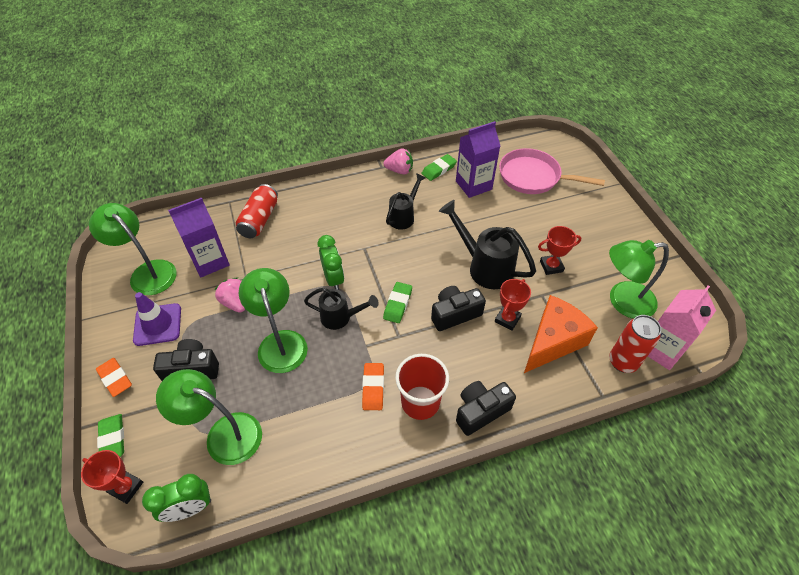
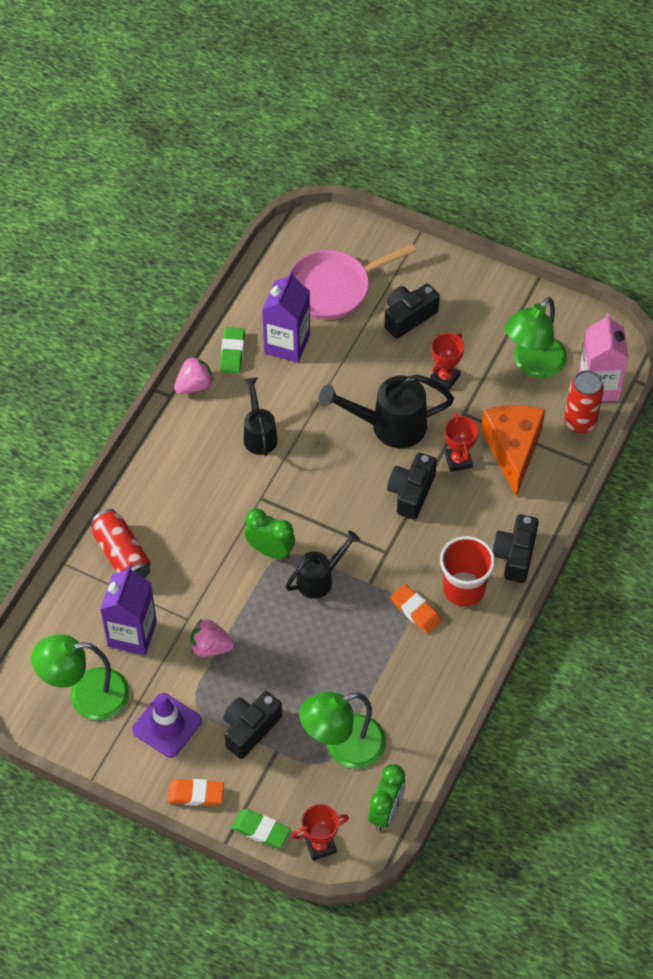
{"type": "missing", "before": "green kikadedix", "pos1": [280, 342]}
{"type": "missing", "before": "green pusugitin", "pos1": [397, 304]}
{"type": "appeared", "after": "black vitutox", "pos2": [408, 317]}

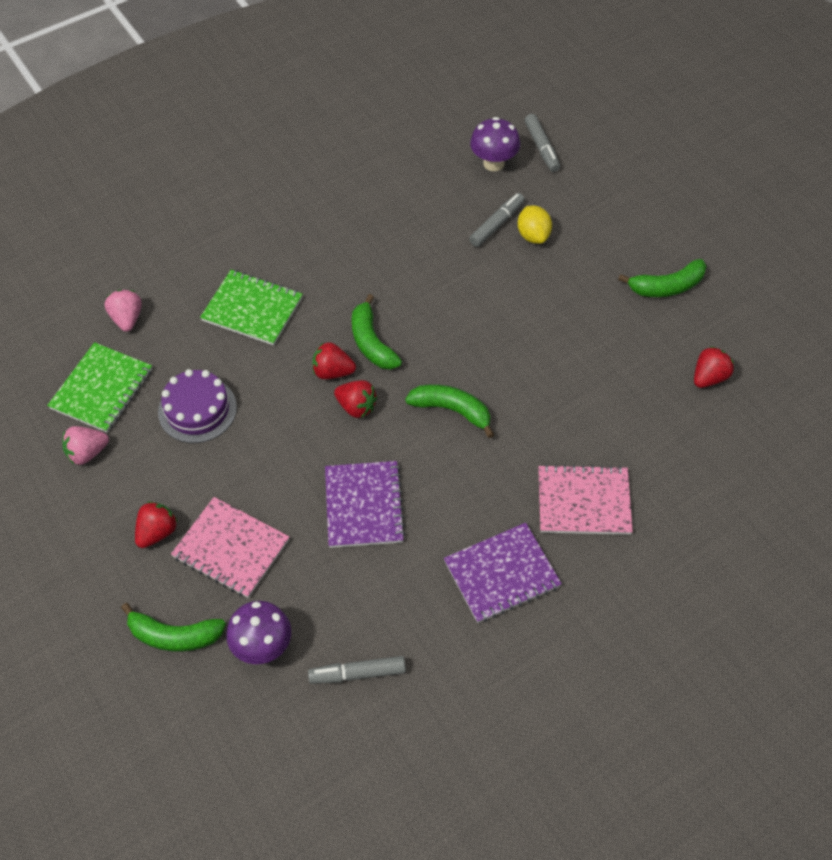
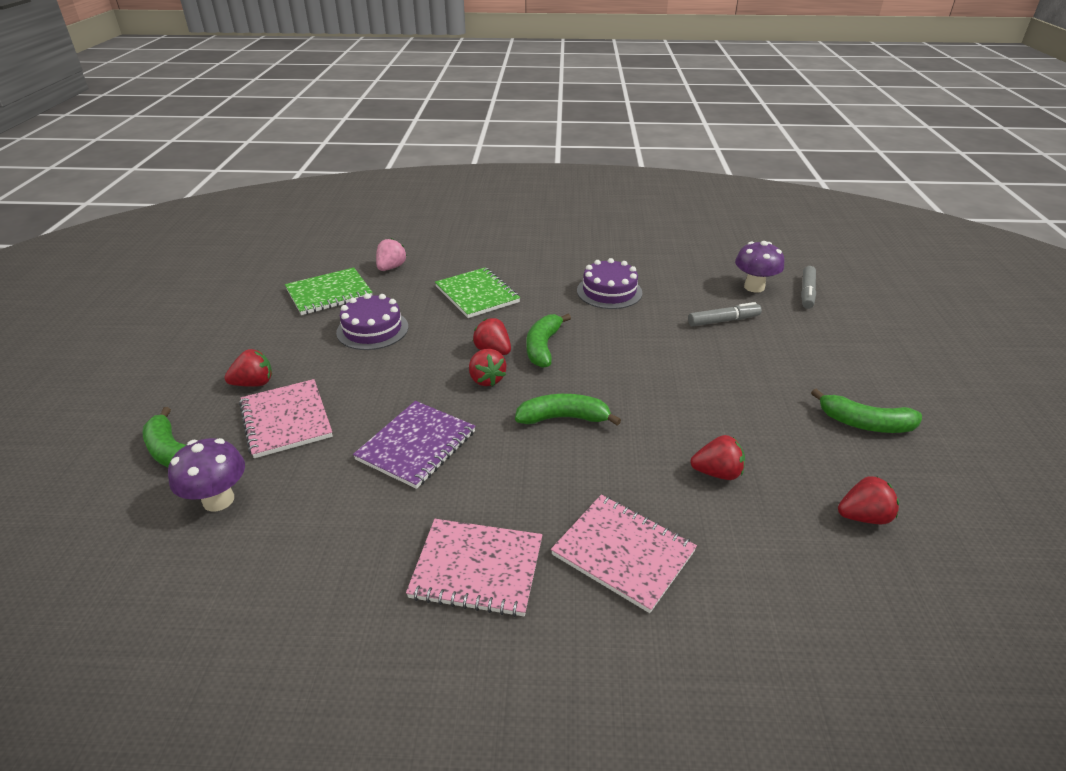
{"type": "missing", "before": "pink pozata", "pos1": [87, 453]}
{"type": "missing", "before": "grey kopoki", "pos1": [357, 673]}
{"type": "missing", "before": "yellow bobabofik", "pos1": [533, 235]}
{"type": "appeared", "after": "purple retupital", "pos2": [609, 291]}
{"type": "appeared", "after": "red pozata", "pos2": [717, 473]}
{"type": "colour", "before": "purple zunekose", "after": "pink zunekose", "pos1": [502, 574], "pos2": [477, 568]}
{"type": "spun", "before": "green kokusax", "pos1": [452, 410], "pos2": [563, 418], "turn": -60}

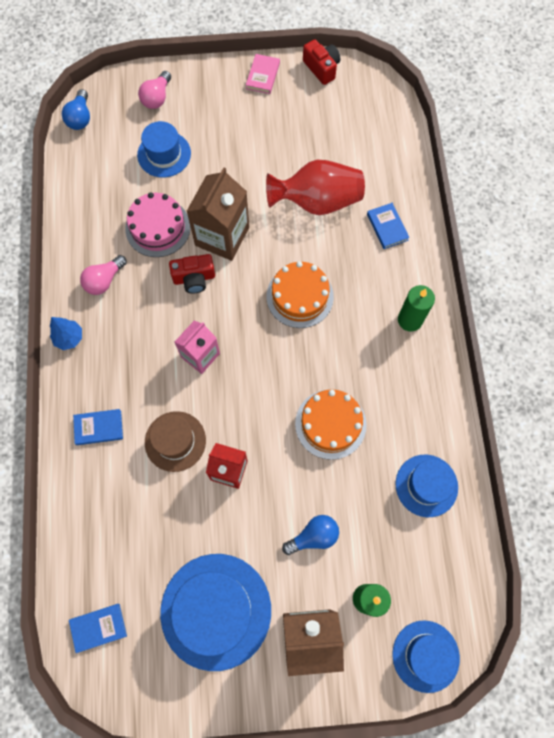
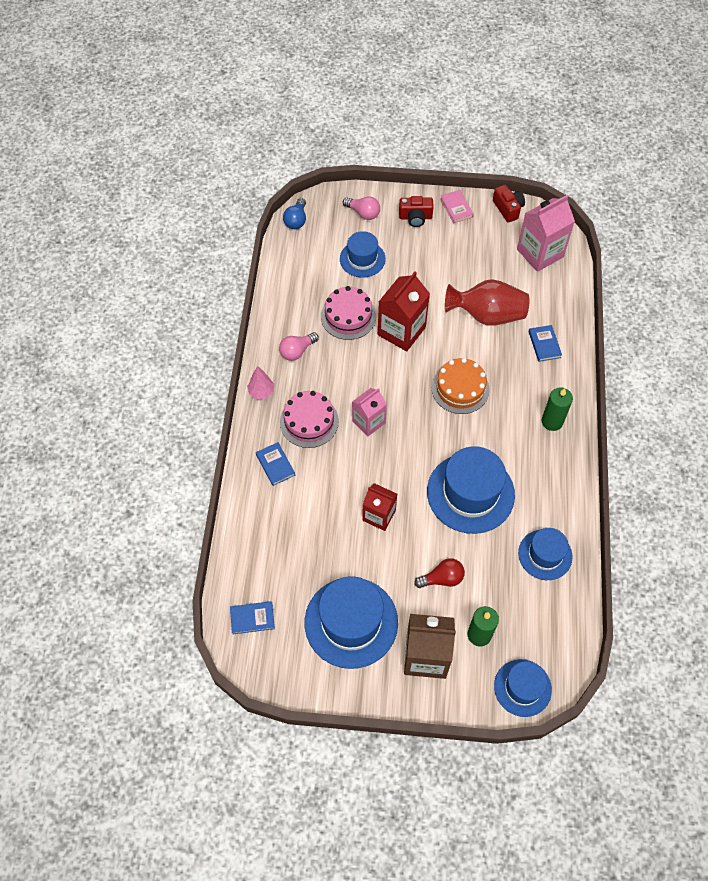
{"type": "missing", "before": "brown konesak", "pos1": [175, 441]}
{"type": "appeared", "after": "pink retupital", "pos2": [309, 421]}
{"type": "appeared", "after": "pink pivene", "pos2": [540, 253]}
{"type": "relocated", "before": "red vitutox", "pos1": [194, 278], "pos2": [415, 217]}
{"type": "exchanged", "before": "orange retupital", "after": "blue konesak", "pos1": [330, 424], "pos2": [470, 493]}
{"type": "colour", "before": "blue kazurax", "after": "pink kazurax", "pos1": [69, 338], "pos2": [261, 392]}
{"type": "colour", "before": "brown pivene", "after": "red pivene", "pos1": [222, 236], "pos2": [401, 331]}
{"type": "colour", "before": "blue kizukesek", "after": "red kizukesek", "pos1": [313, 536], "pos2": [442, 578]}
{"type": "spun", "before": "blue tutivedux", "pos1": [99, 427], "pos2": [275, 465], "turn": 60}
{"type": "spun", "before": "pink kizukesek", "pos1": [157, 98], "pos2": [363, 213], "turn": -90}
{"type": "spun", "before": "pink tutivedux", "pos1": [262, 75], "pos2": [456, 208], "turn": -45}

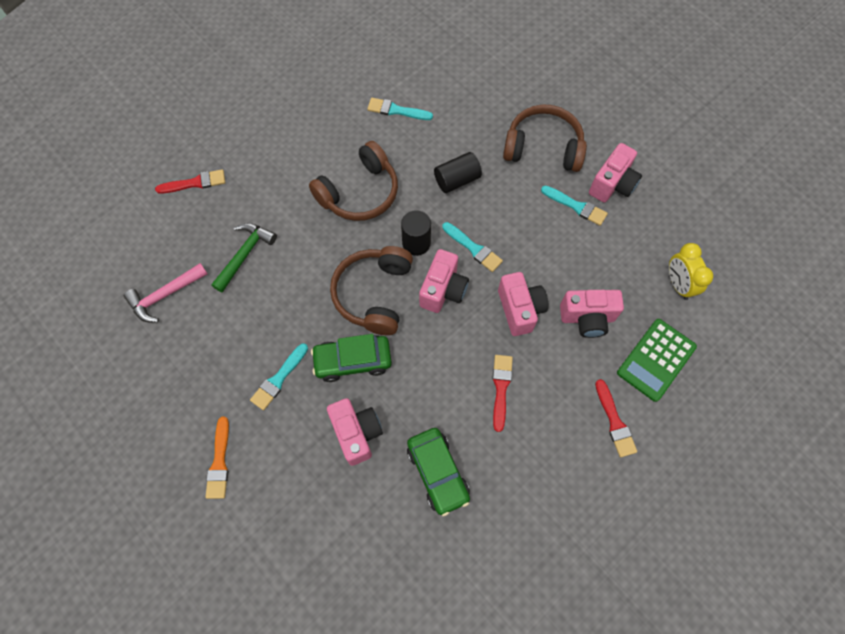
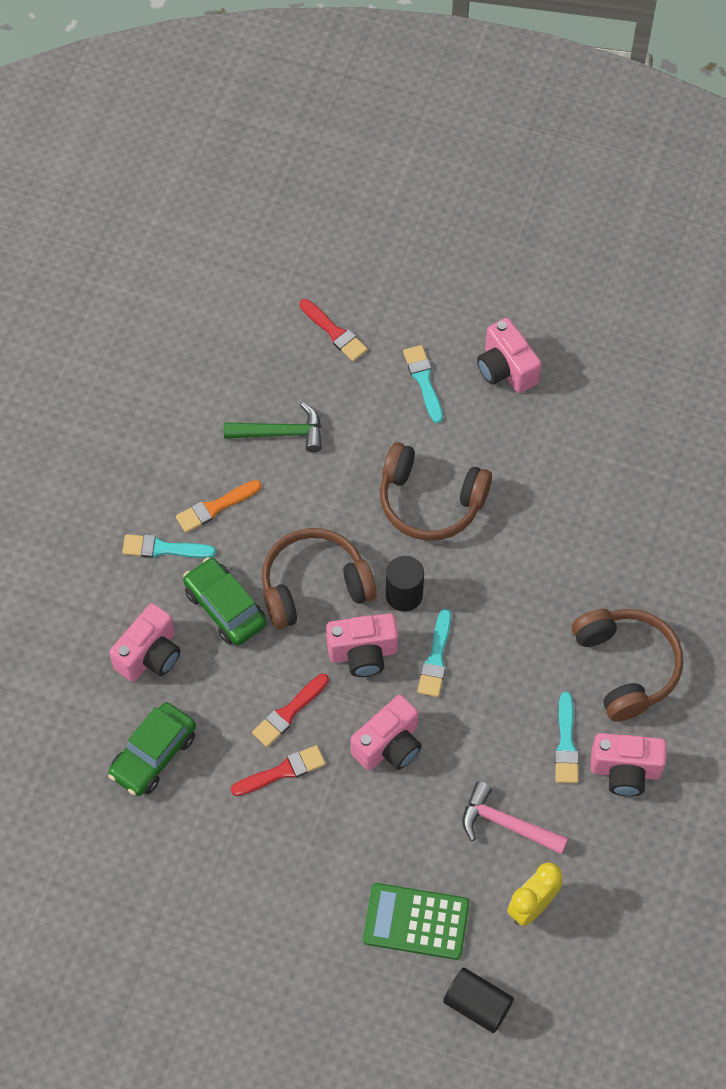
{"type": "relocated", "before": "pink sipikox", "pos1": [165, 295], "pos2": [506, 824]}
{"type": "relocated", "before": "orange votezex", "pos1": [219, 462], "pos2": [215, 507]}
{"type": "relocated", "before": "turquoise votezex", "pos1": [396, 110], "pos2": [423, 380]}
{"type": "relocated", "before": "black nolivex", "pos1": [457, 180], "pos2": [477, 1005]}
{"type": "relocated", "before": "pink vitutox", "pos1": [587, 318], "pos2": [506, 369]}
{"type": "relocated", "before": "red votezex", "pos1": [614, 422], "pos2": [288, 712]}

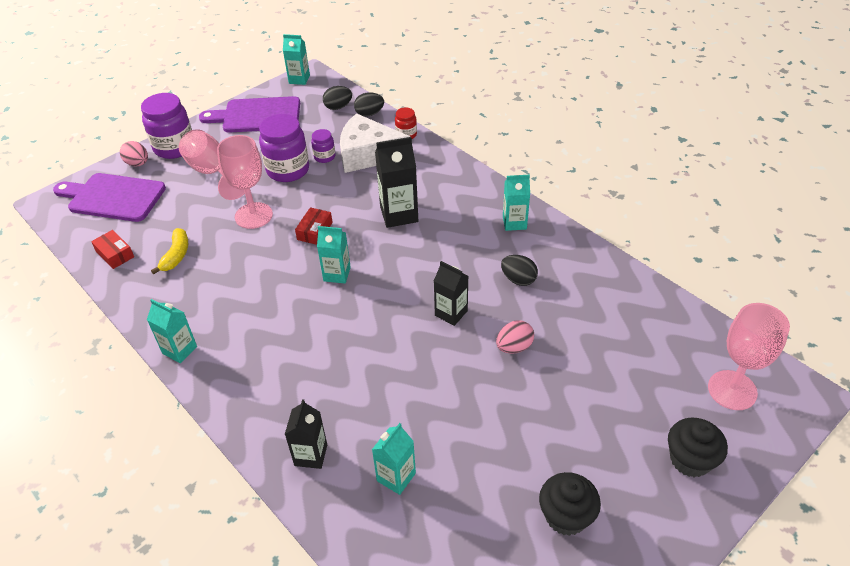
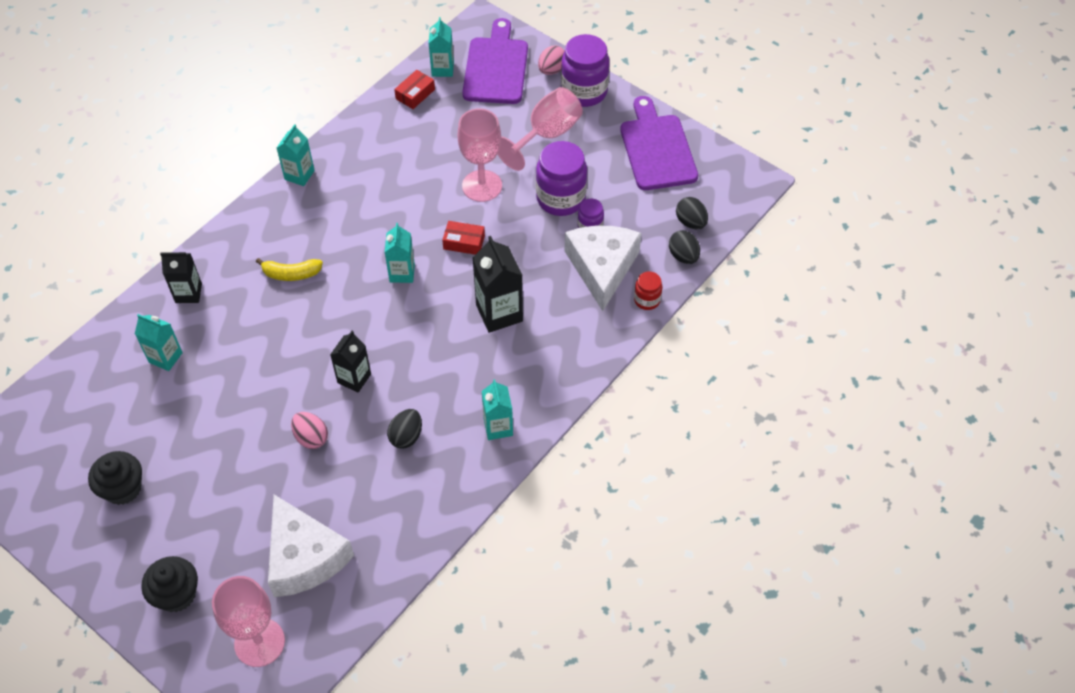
{"type": "appeared", "after": "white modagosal", "pos2": [304, 557]}
{"type": "relocated", "before": "yellow kokusax", "pos1": [176, 255], "pos2": [291, 274]}
{"type": "relocated", "before": "turquoise pivene", "pos1": [299, 79], "pos2": [442, 69]}

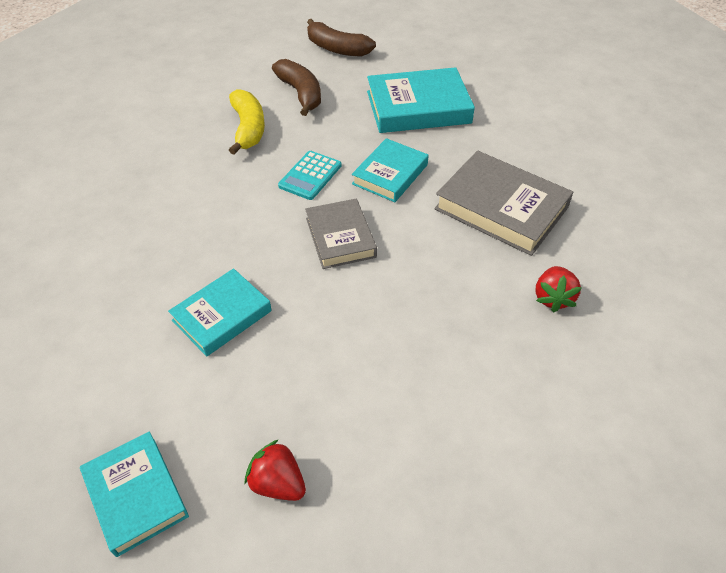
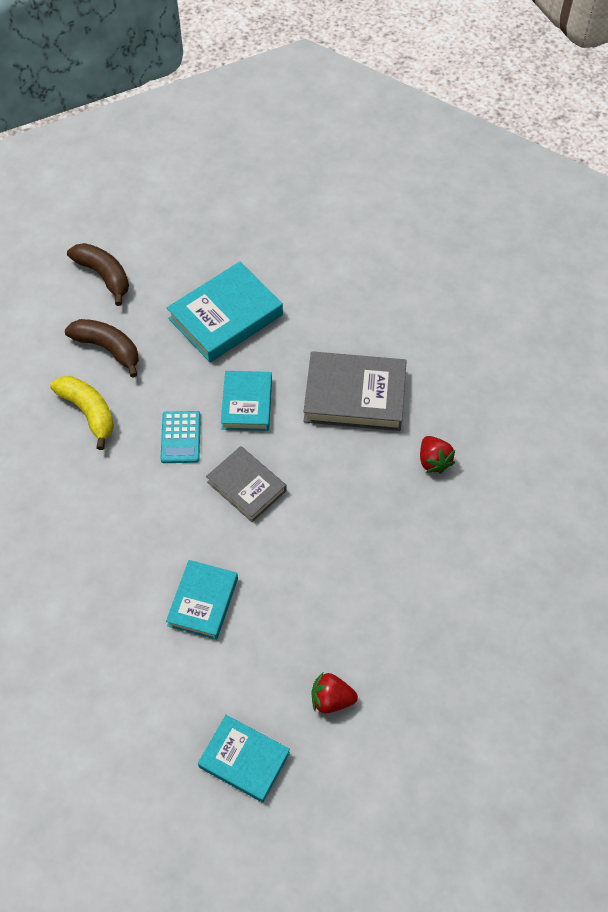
{"type": "spun", "before": "brown kokusax", "pos1": [337, 49], "pos2": [104, 276], "turn": -135}

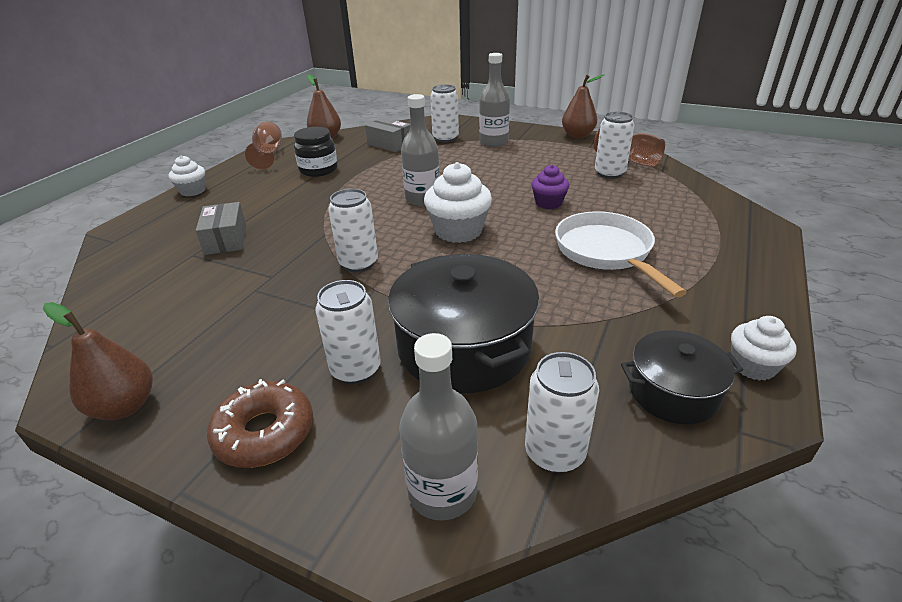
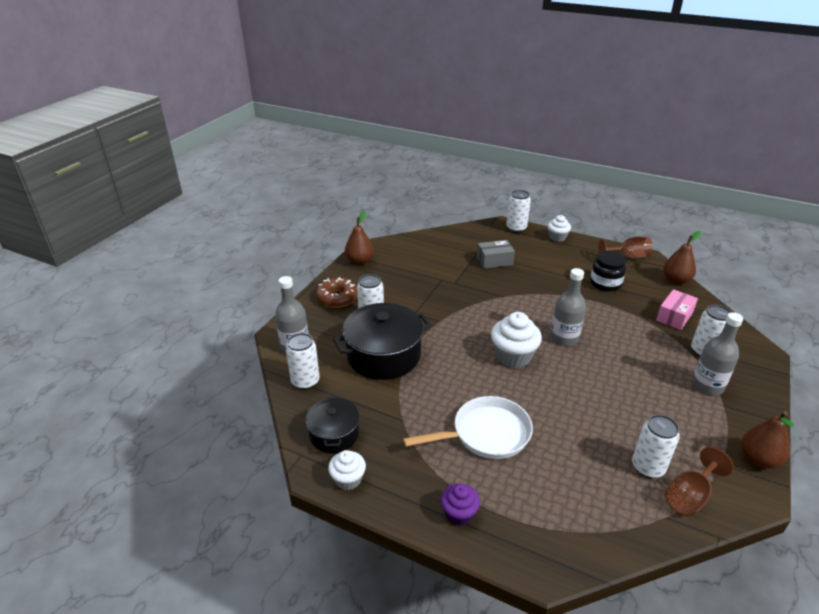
{"type": "relocated", "before": "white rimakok", "pos1": [358, 263], "pos2": [516, 228]}
{"type": "relocated", "before": "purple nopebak", "pos1": [548, 203], "pos2": [459, 513]}
{"type": "colour", "before": "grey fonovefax", "after": "pink fonovefax", "pos1": [390, 144], "pos2": [674, 316]}

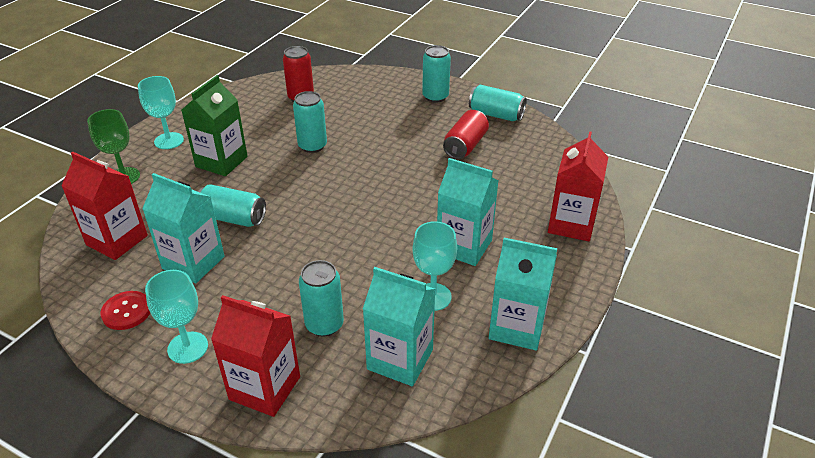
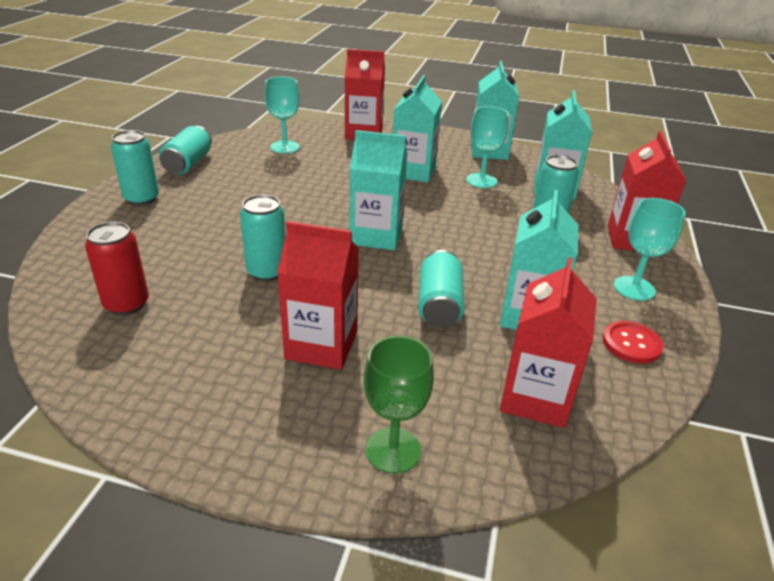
{"type": "missing", "before": "red rimakok", "pos1": [465, 146]}
{"type": "appeared", "after": "turquoise pivene", "pos2": [376, 236]}
{"type": "relocated", "before": "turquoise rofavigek", "pos1": [169, 141], "pos2": [285, 147]}
{"type": "colour", "before": "green pivene", "after": "red pivene", "pos1": [221, 161], "pos2": [321, 345]}

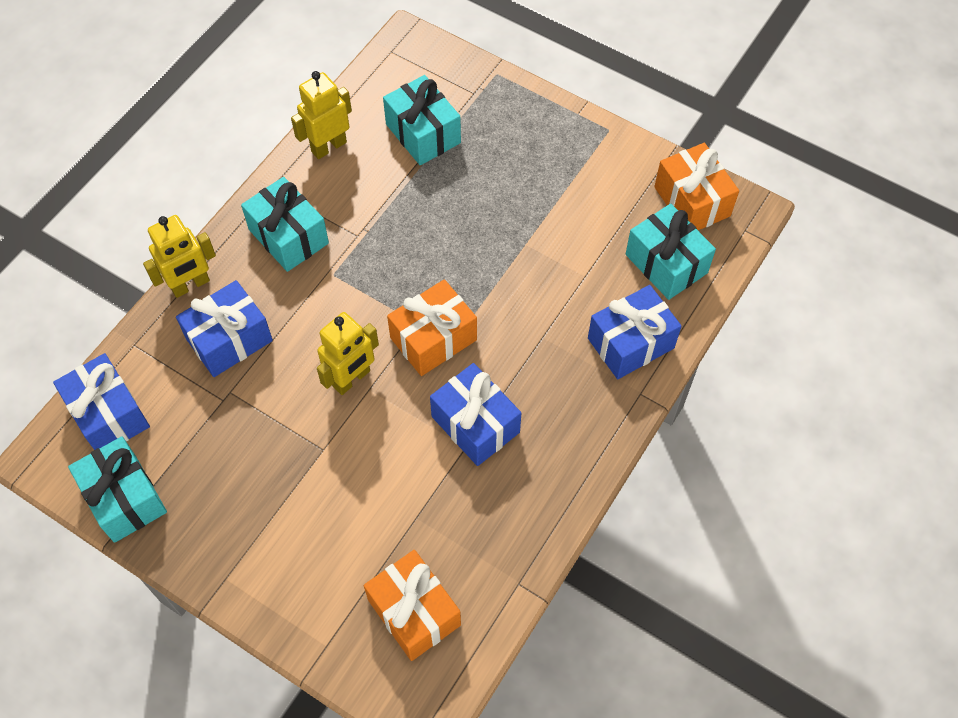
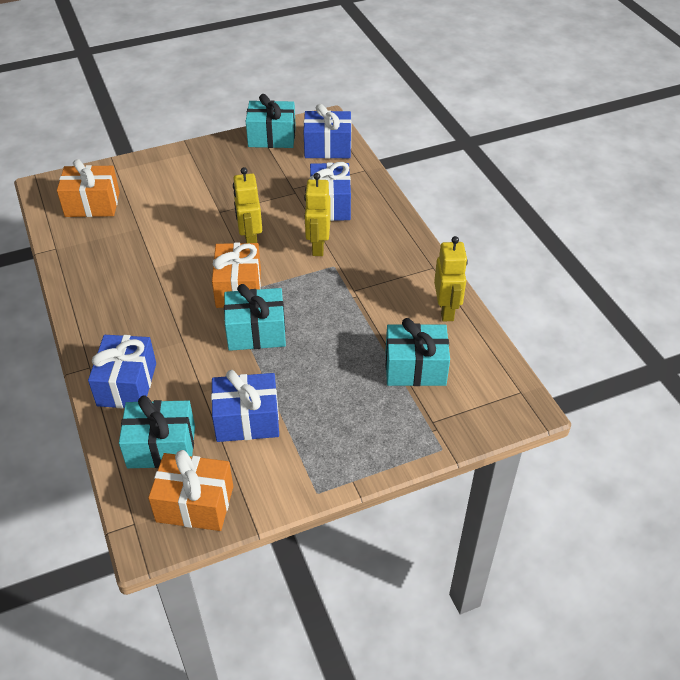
{"type": "relocated", "before": "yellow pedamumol", "pos1": [190, 285], "pos2": [318, 246]}
{"type": "relocated", "before": "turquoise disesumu", "pos1": [288, 236], "pos2": [256, 332]}
{"type": "relocated", "before": "blue disesumu", "pos1": [475, 424], "pos2": [247, 420]}

